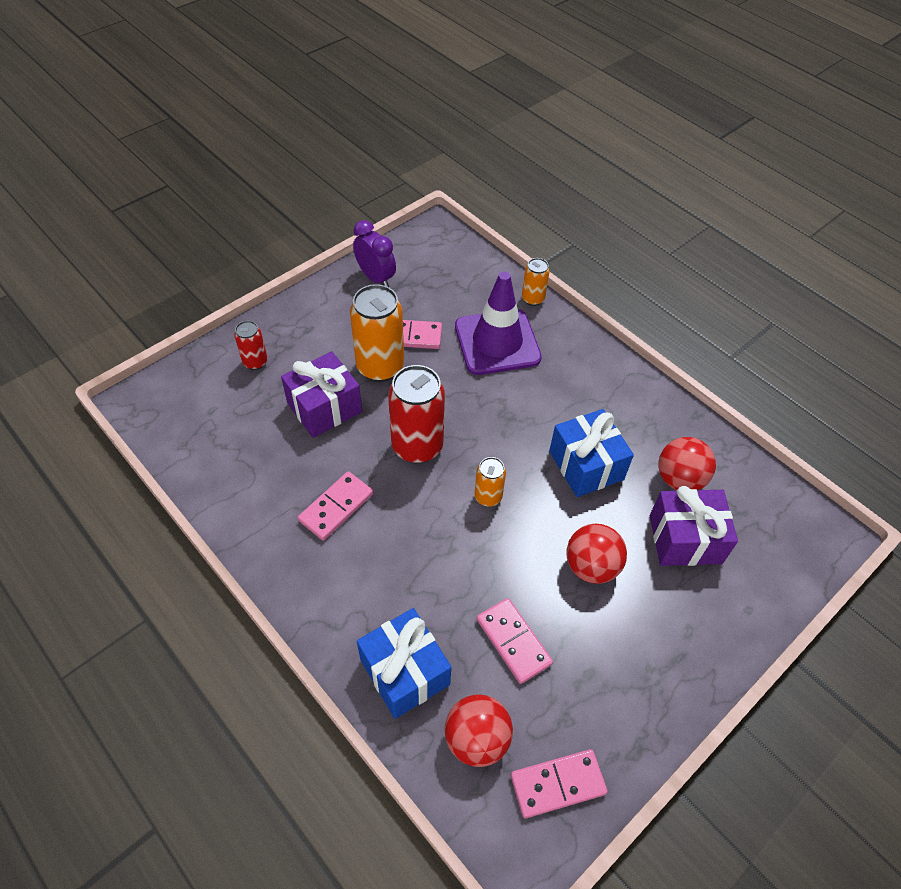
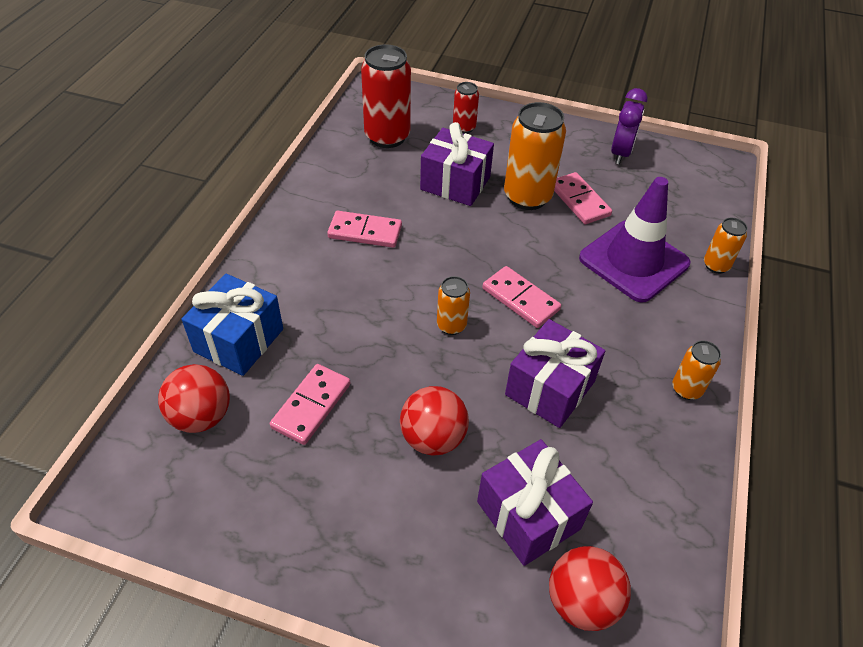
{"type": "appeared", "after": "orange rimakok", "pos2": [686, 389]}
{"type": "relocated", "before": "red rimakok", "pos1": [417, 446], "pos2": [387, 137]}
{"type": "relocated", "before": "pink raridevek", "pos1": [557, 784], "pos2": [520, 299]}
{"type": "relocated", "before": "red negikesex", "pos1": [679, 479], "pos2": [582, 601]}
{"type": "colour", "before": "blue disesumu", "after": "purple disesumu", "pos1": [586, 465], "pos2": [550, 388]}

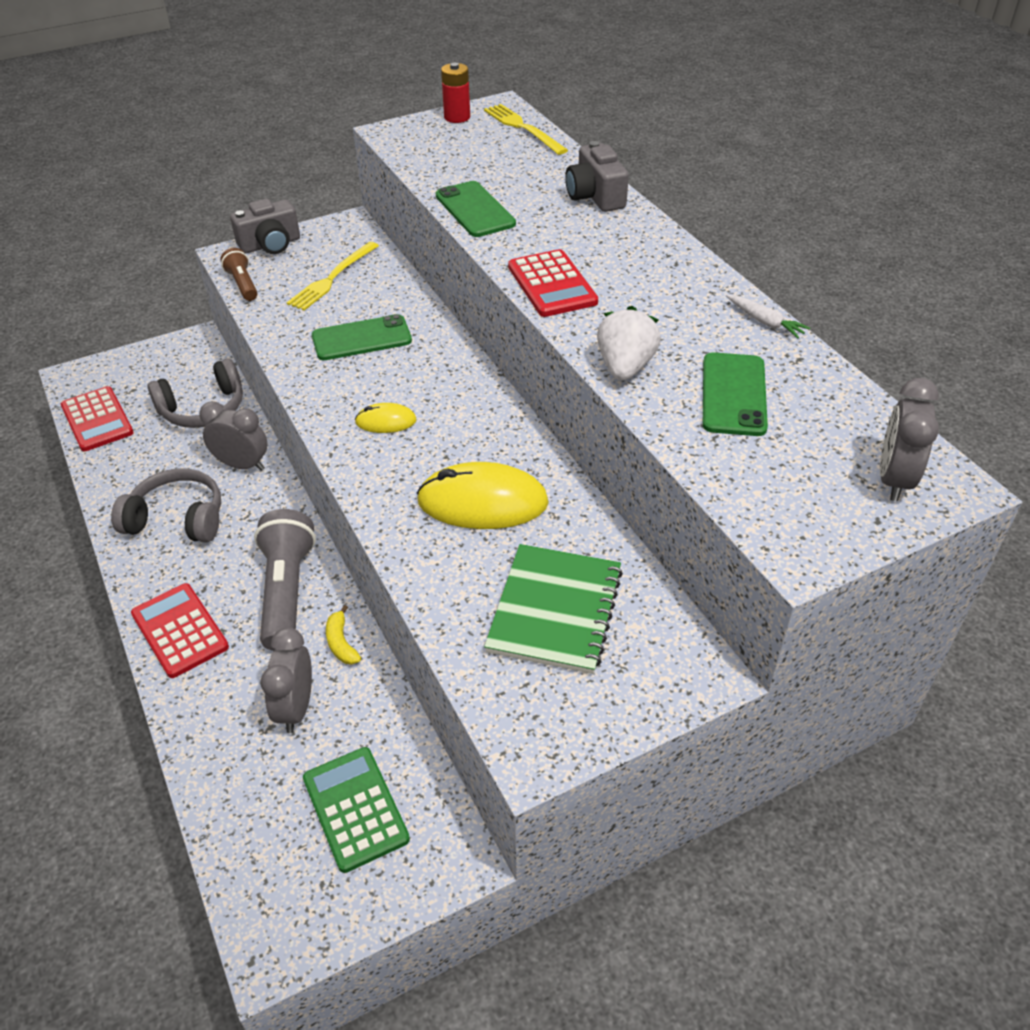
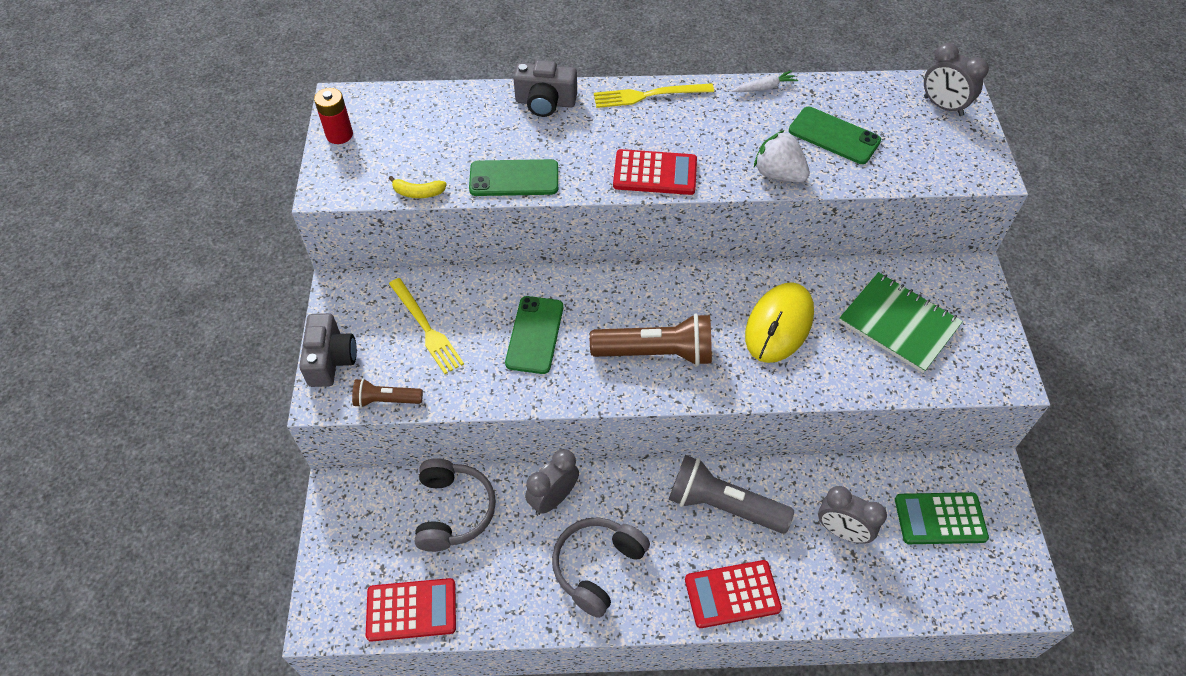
{"type": "relocated", "before": "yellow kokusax", "pos1": [341, 643], "pos2": [418, 193]}
{"type": "relocated", "before": "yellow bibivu", "pos1": [523, 128], "pos2": [648, 95]}
{"type": "exchanged", "before": "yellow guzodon", "after": "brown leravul", "pos1": [386, 421], "pos2": [656, 353]}

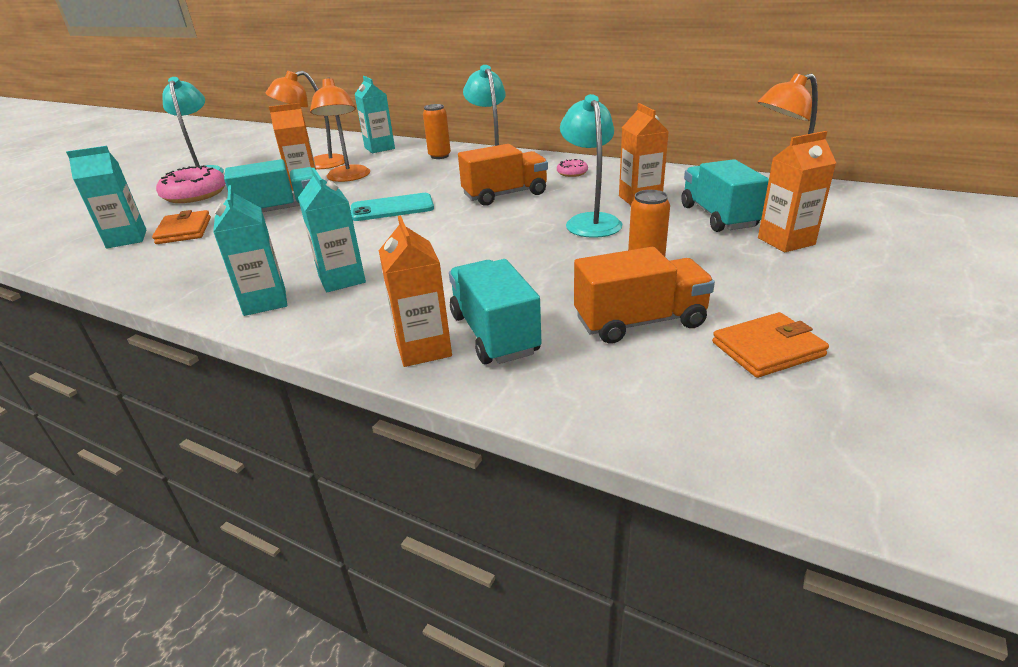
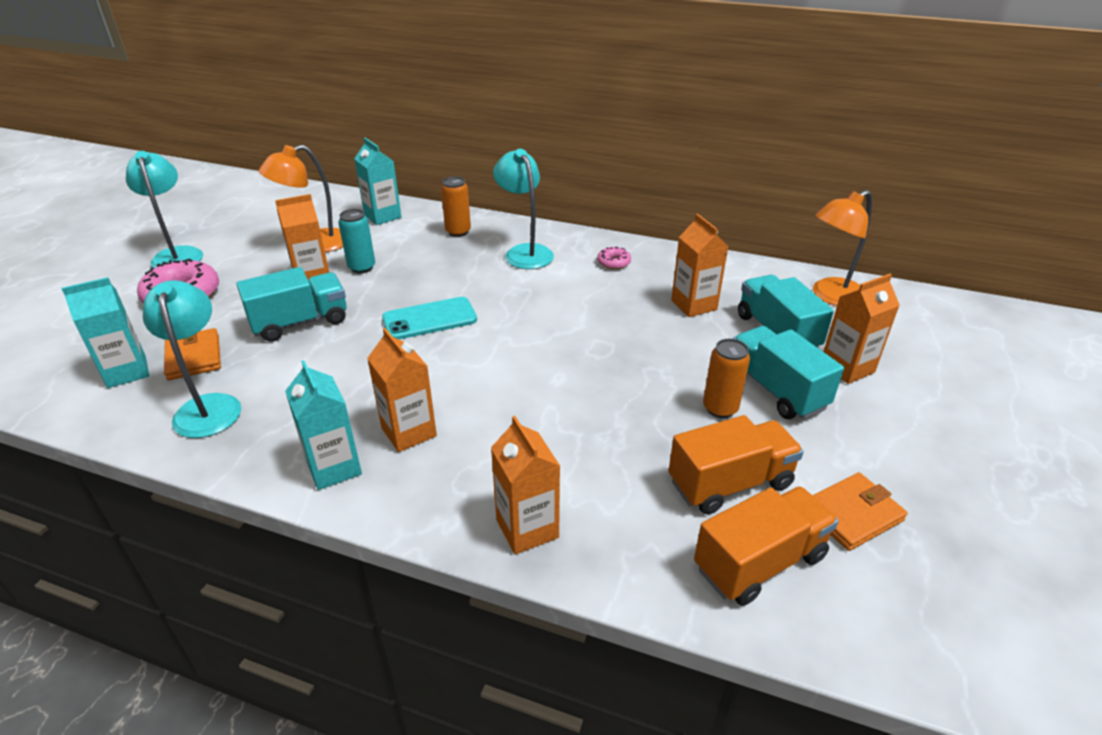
{"type": "relocated", "before": "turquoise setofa", "pos1": [494, 334], "pos2": [776, 390]}
{"type": "relocated", "before": "orange setofa", "pos1": [505, 195], "pos2": [759, 562]}
{"type": "relocated", "before": "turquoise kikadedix", "pos1": [590, 221], "pos2": [208, 406]}
{"type": "exchanged", "before": "orange kikadedix", "after": "turquoise rimakok", "pos1": [348, 178], "pos2": [362, 267]}
{"type": "colour", "before": "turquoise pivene", "after": "orange pivene", "pos1": [342, 279], "pos2": [409, 432]}

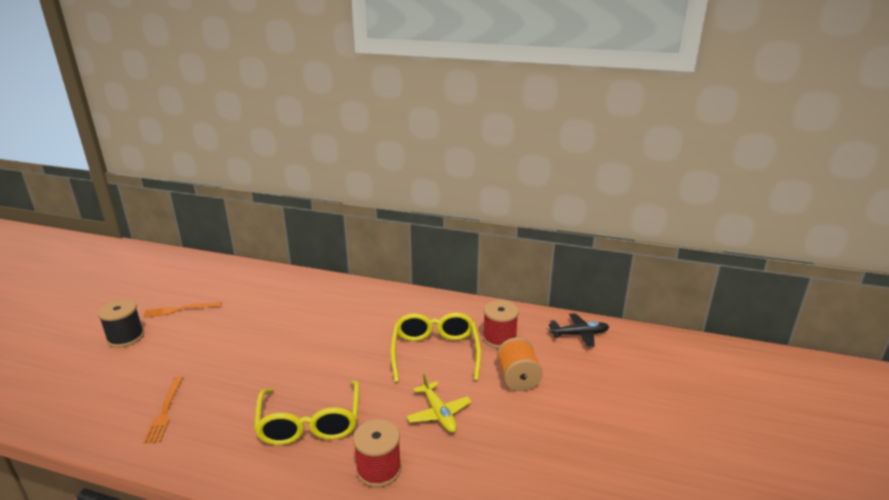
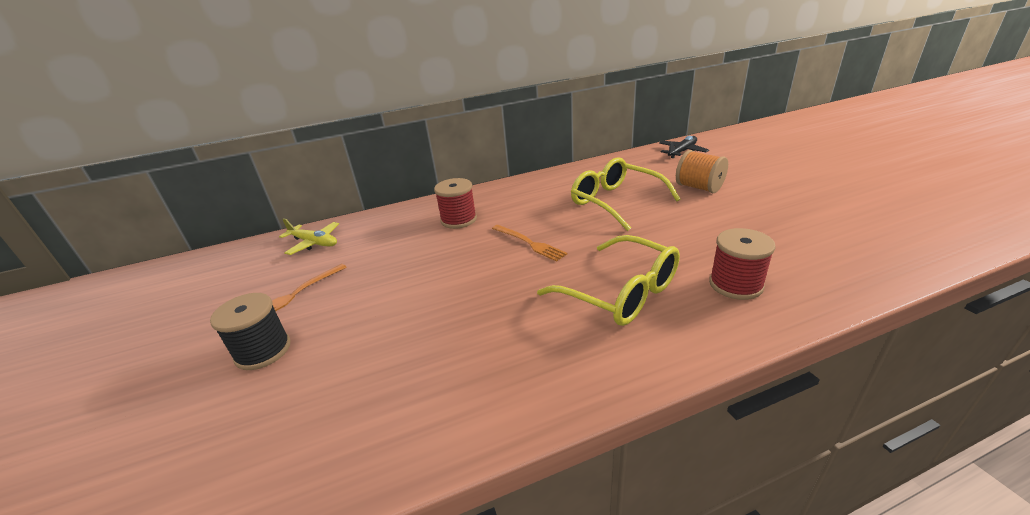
{"type": "relocated", "before": "orange bibivu", "pos1": [165, 411], "pos2": [529, 243]}
{"type": "relocated", "before": "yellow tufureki", "pos1": [439, 413], "pos2": [314, 243]}
{"type": "relocated", "before": "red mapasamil", "pos1": [499, 338], "pos2": [458, 220]}

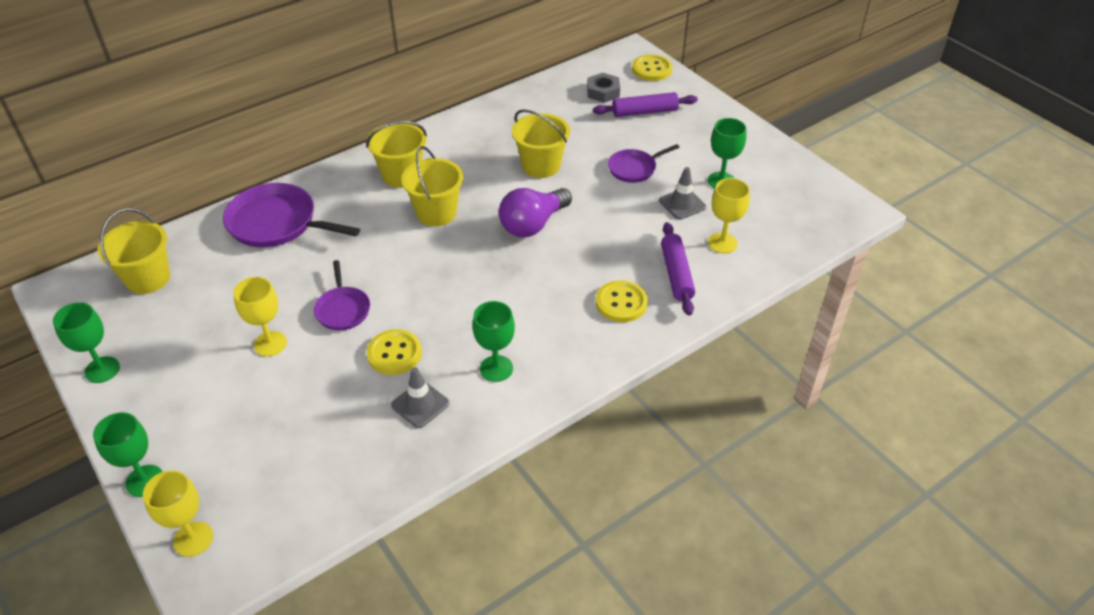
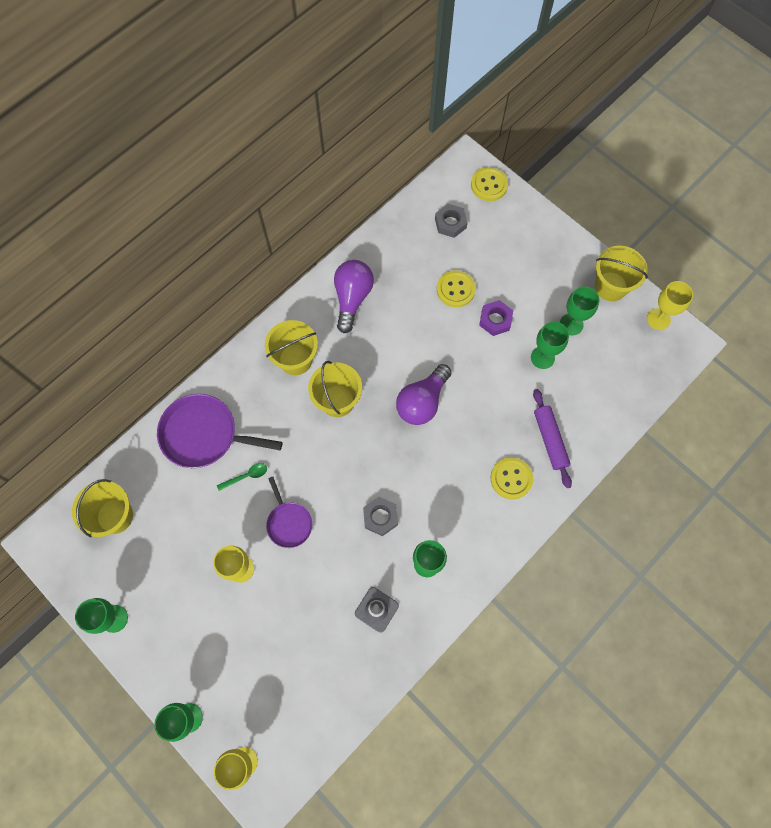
{"type": "missing", "before": "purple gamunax", "pos1": [644, 112]}
{"type": "appeared", "after": "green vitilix", "pos2": [246, 476]}
{"type": "appeared", "after": "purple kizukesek", "pos2": [352, 298]}
{"type": "appeared", "after": "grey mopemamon", "pos2": [380, 517]}
{"type": "relocated", "before": "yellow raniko", "pos1": [394, 353], "pos2": [455, 289]}
{"type": "relocated", "before": "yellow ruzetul", "pos1": [541, 166], "pos2": [610, 286]}
{"type": "relocated", "before": "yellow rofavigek", "pos1": [722, 243], "pos2": [658, 319]}
{"type": "exchanged", "before": "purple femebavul", "after": "purple mopemamon", "pos1": [634, 168], "pos2": [495, 320]}
{"type": "exchanged", "before": "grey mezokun", "after": "green rofavigek", "pos1": [682, 204], "pos2": [542, 357]}

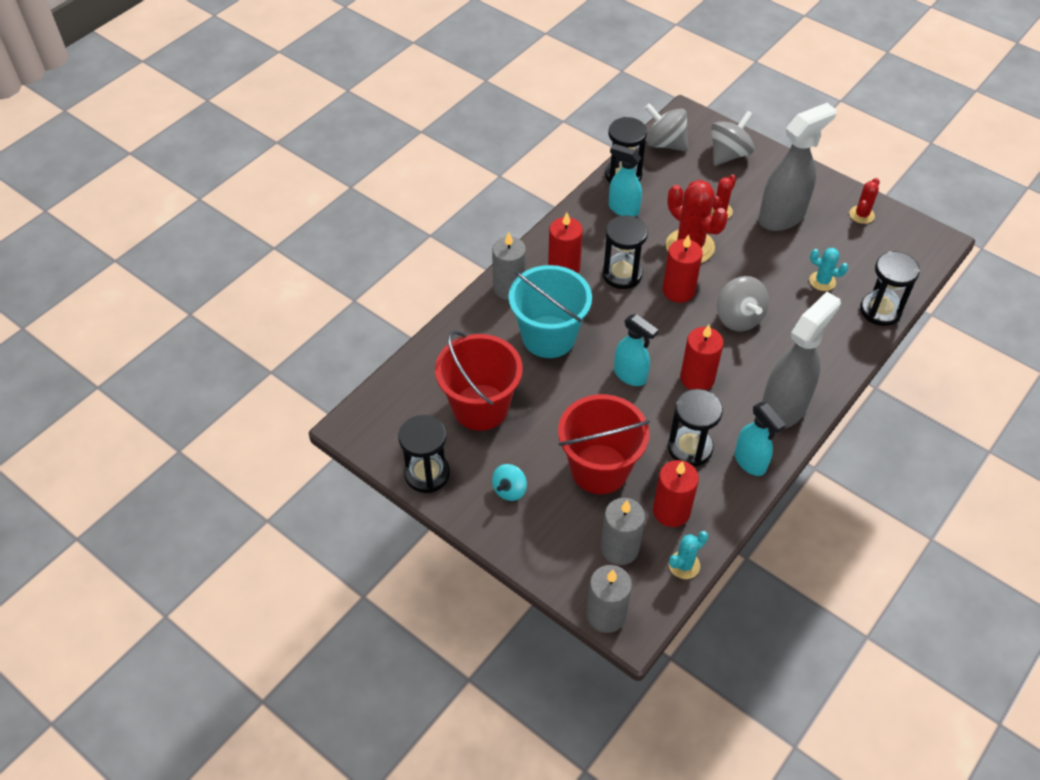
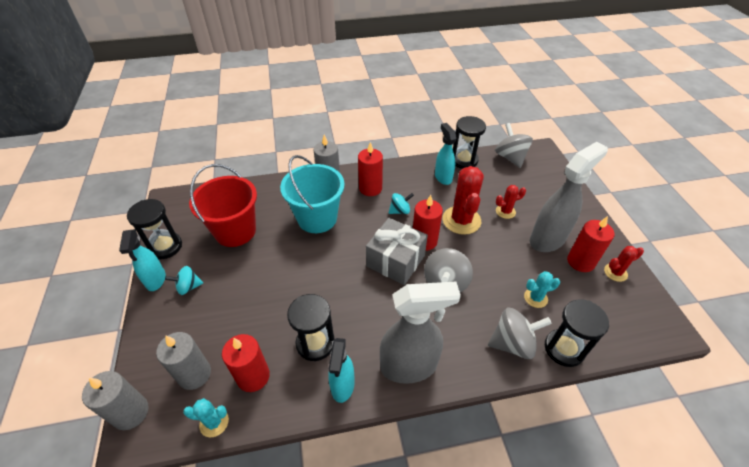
{"type": "missing", "before": "red ruzetul", "pos1": [599, 469]}
{"type": "appeared", "after": "grey disesumu", "pos2": [395, 261]}
{"type": "relocated", "before": "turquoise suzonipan", "pos1": [630, 375], "pos2": [155, 280]}
{"type": "relocated", "before": "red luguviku", "pos1": [697, 378], "pos2": [580, 262]}
{"type": "relocated", "before": "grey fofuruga", "pos1": [729, 154], "pos2": [512, 343]}
{"type": "exchanged", "before": "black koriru", "after": "turquoise fofuruga", "pos1": [622, 274], "pos2": [400, 211]}
{"type": "spun", "before": "grey suzonipan", "pos1": [782, 217], "pos2": [548, 239], "turn": -45}
{"type": "spun", "before": "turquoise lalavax", "pos1": [822, 281], "pos2": [535, 298], "turn": -75}

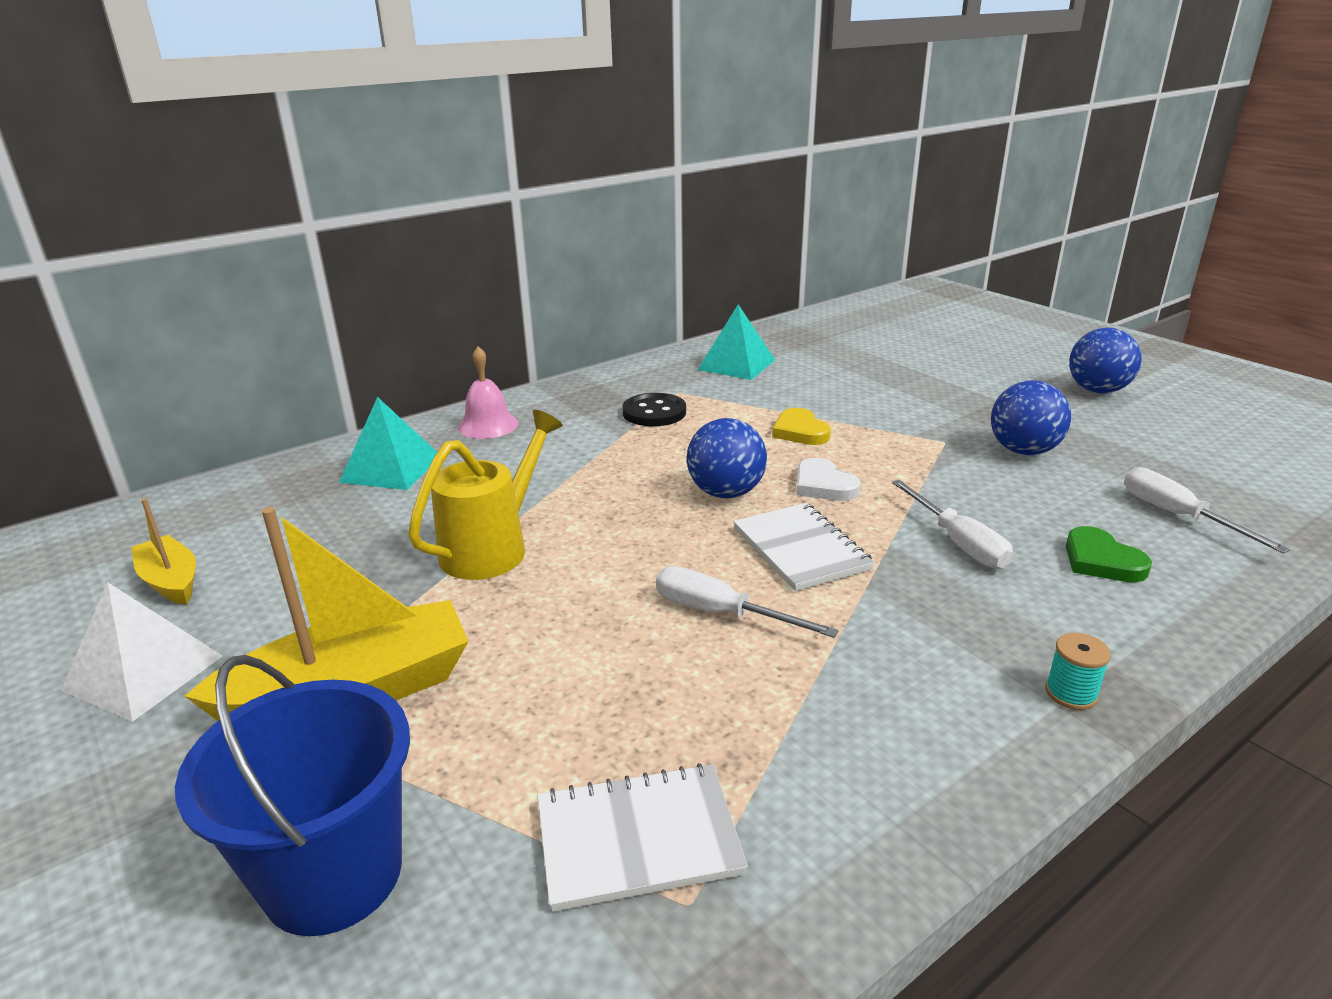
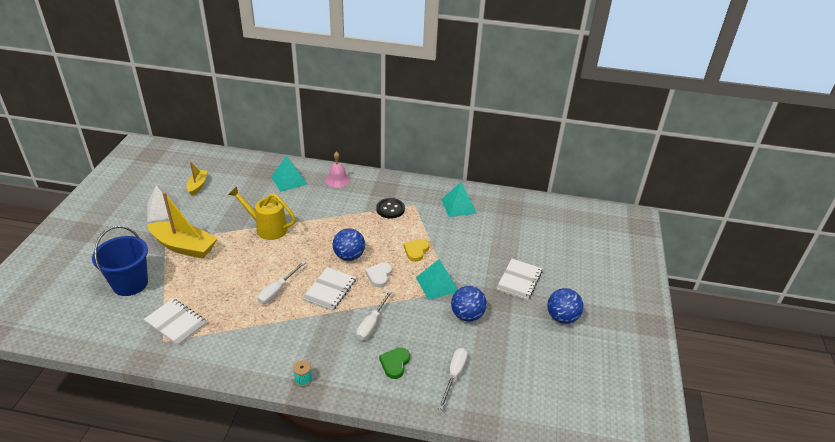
{"type": "appeared", "after": "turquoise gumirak", "pos2": [437, 284]}
{"type": "appeared", "after": "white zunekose", "pos2": [519, 280]}
{"type": "spun", "before": "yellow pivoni", "pos1": [493, 547], "pos2": [267, 228], "turn": -150}
{"type": "spun", "before": "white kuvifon", "pos1": [721, 613], "pos2": [277, 290], "turn": -135}

